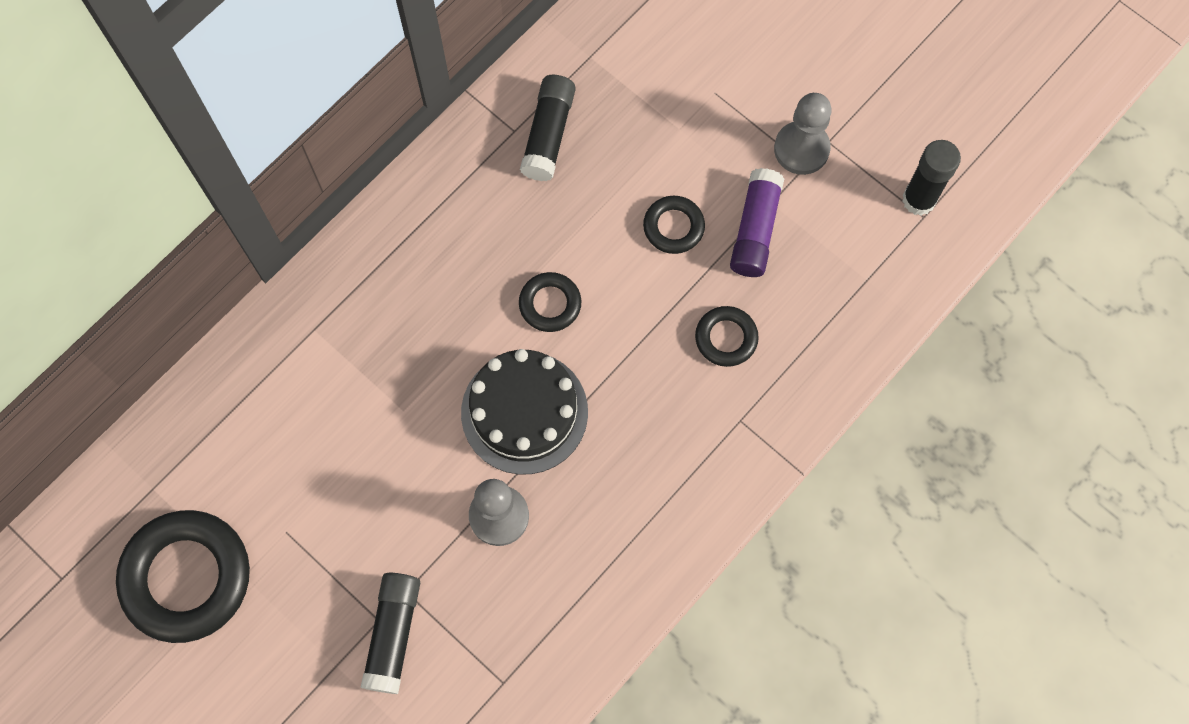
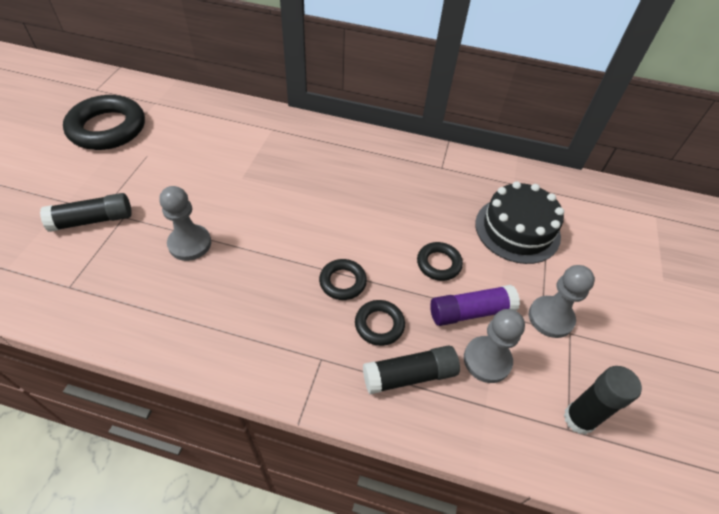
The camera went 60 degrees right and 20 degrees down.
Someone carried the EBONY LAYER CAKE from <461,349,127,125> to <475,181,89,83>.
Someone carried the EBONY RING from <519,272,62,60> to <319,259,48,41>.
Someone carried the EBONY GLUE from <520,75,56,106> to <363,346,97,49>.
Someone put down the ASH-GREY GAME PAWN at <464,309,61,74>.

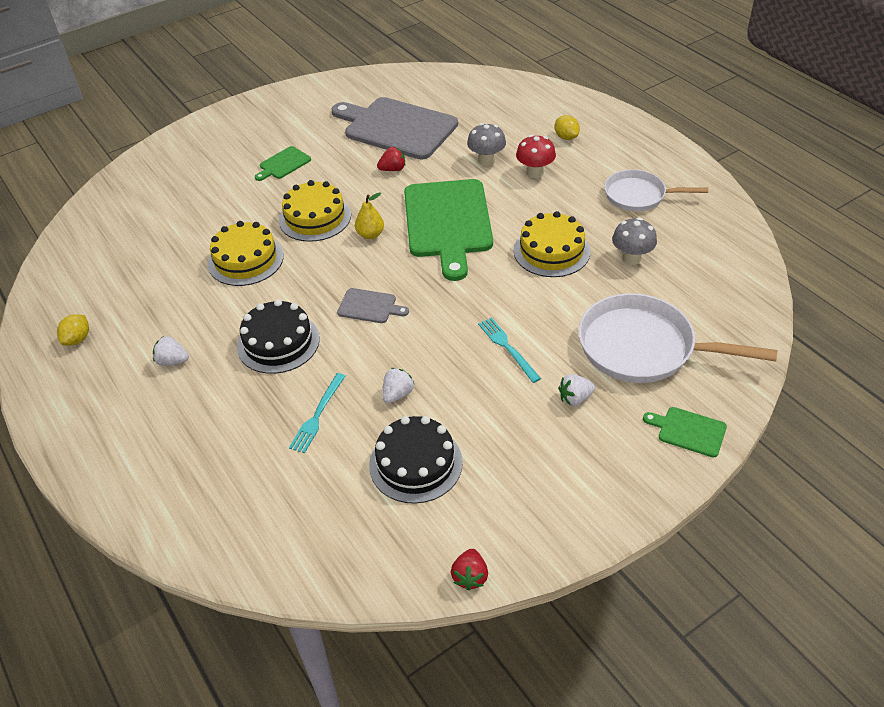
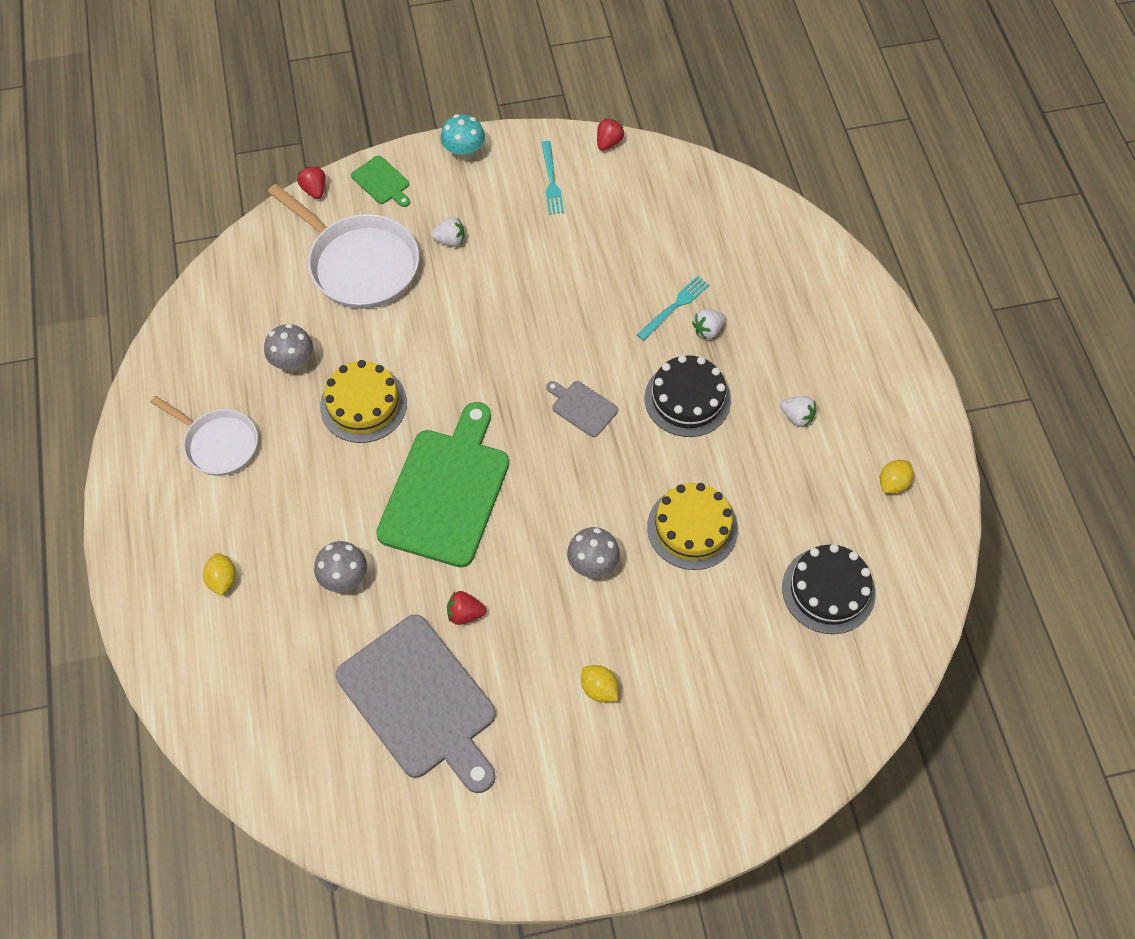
The camera went 160 degrees left and 15 degrees up.
Someone swapped the GREEN CUTTING BOARD at <255,146,56,35> for the YELLOW TOY LEMON at <581,665,37,37>.
Someone swapped the YELLOW LAYER CAKE at <279,180,72,62> for the ASH-GREY TOADSTOOL at <567,527,53,51>.
Someone took away the YELLOW PEAR FRUIT at <355,192,29,47>.
Someone carried the EBONY LAYER CAKE from <369,416,94,88> to <782,544,94,90>.
Someone carried the SNOW-WHITE STRAWBERRY from <383,368,32,35> to <692,309,34,30>.
Someone carried the TEAL TABLE FORK from <478,317,63,66> to <541,141,23,74>.
Someone took away the CRIMSON TOADSTOOL at <516,135,40,43>.
Someone put down the CRIMSON STRAWBERRY at <297,166,29,33>.
Someone put down the TEAL TOADSTOOL at <441,114,44,47>.

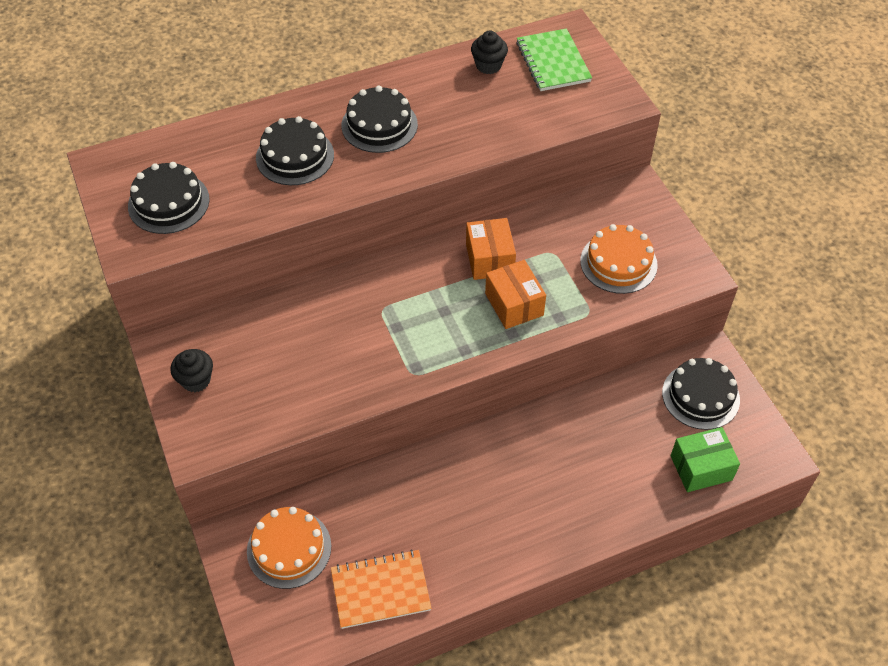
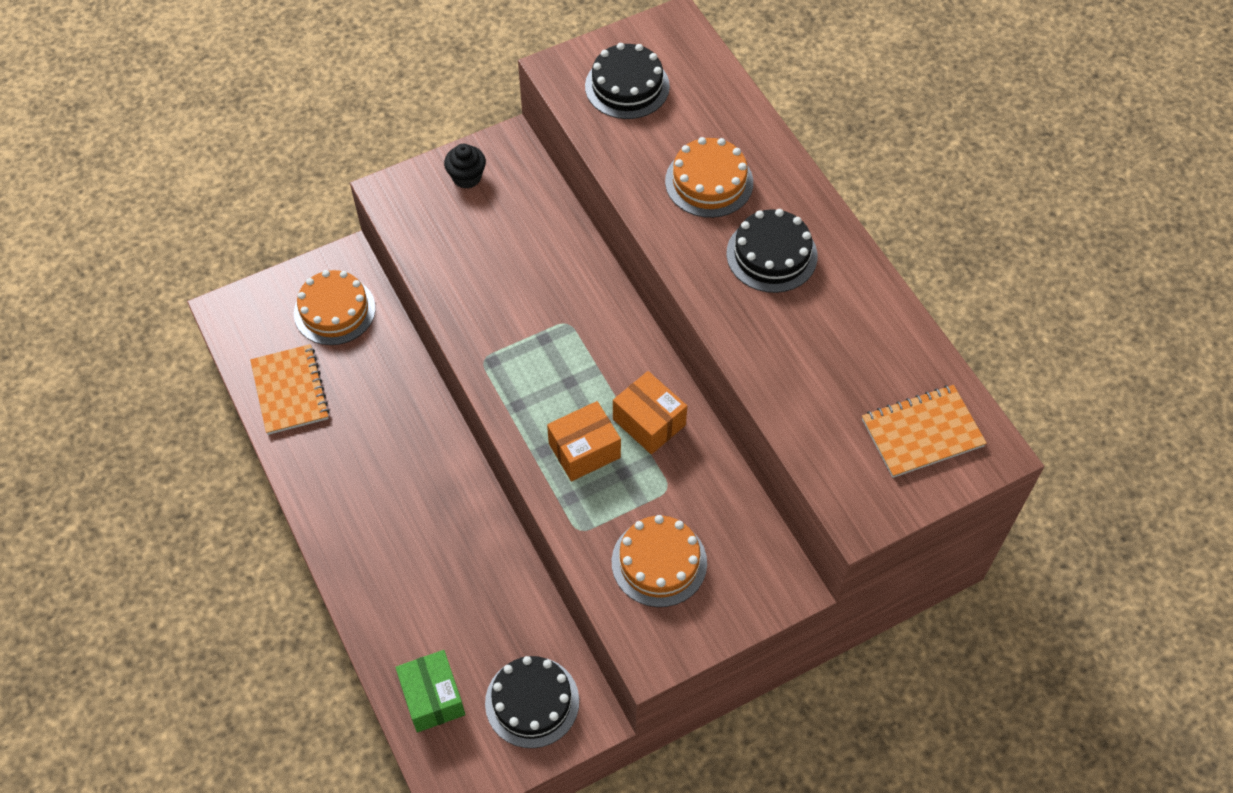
The camera went 85 degrees right and 5 degrees up.
Someone repainted the EBONY LAYER CAKE at <256,116,78,69>, which became the ORANGE-COLOURED LAYER CAKE at <665,137,88,81>.
Someone rotated the ORANGE-COLOURED BOX at <466,218,50,62> by 60 degrees clockwise.
Someone took away the EBONY CUPCAKE at <471,31,37,43>.
Someone repainted the GREEN NOTEBOOK at <516,28,76,63>, which became the ORANGE-COLOURED NOTEBOOK at <862,385,125,93>.

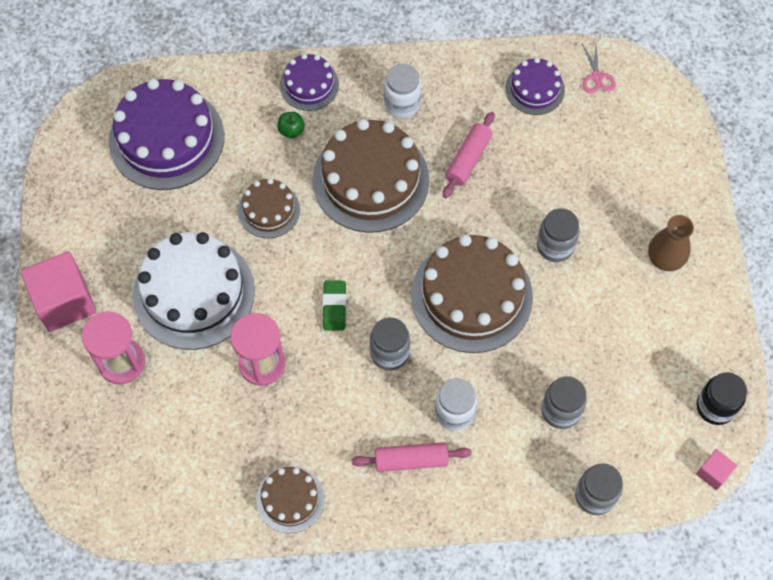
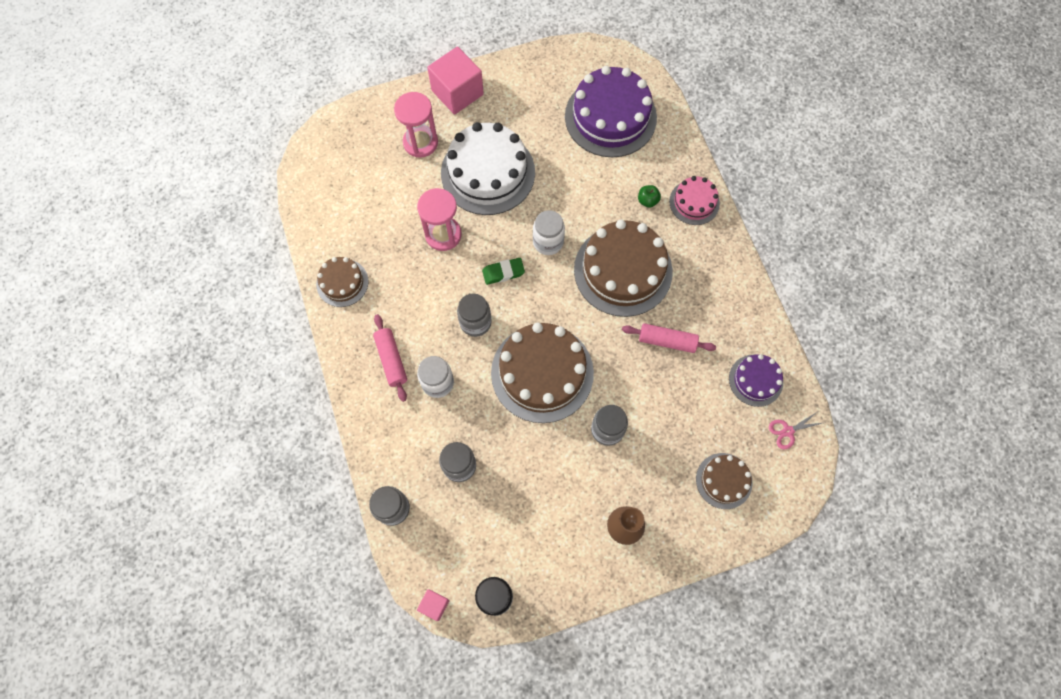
The camera went 75 degrees right and 5 degrees up.
Someone carried the DARK BROWN LAYER CAKE from <238,178,62,60> to <696,453,57,56>.
Someone repainted the VIOLET LAYER CAKE at <280,54,59,57>, which became the ROSY LAYER CAKE at <669,176,51,49>.
Someone carried the SNOW-WHITE PRESERVE JAR from <384,64,37,54> to <533,210,32,45>.

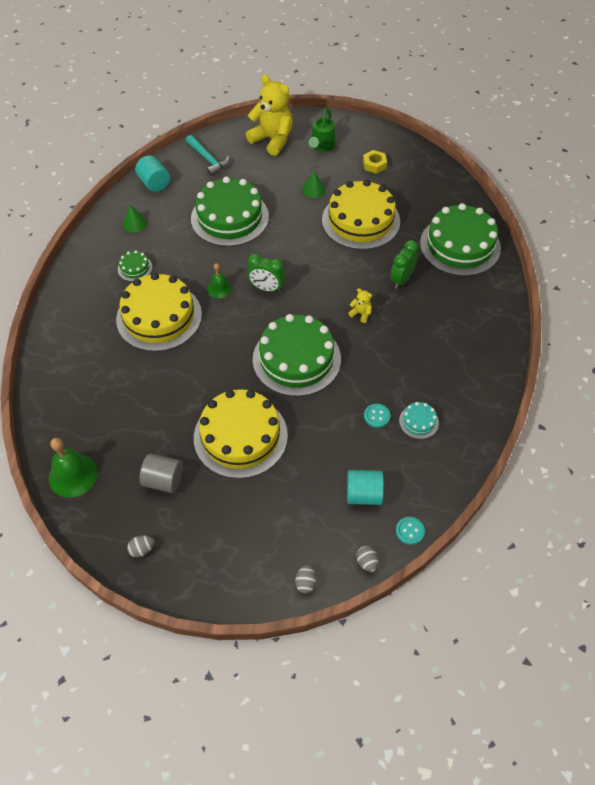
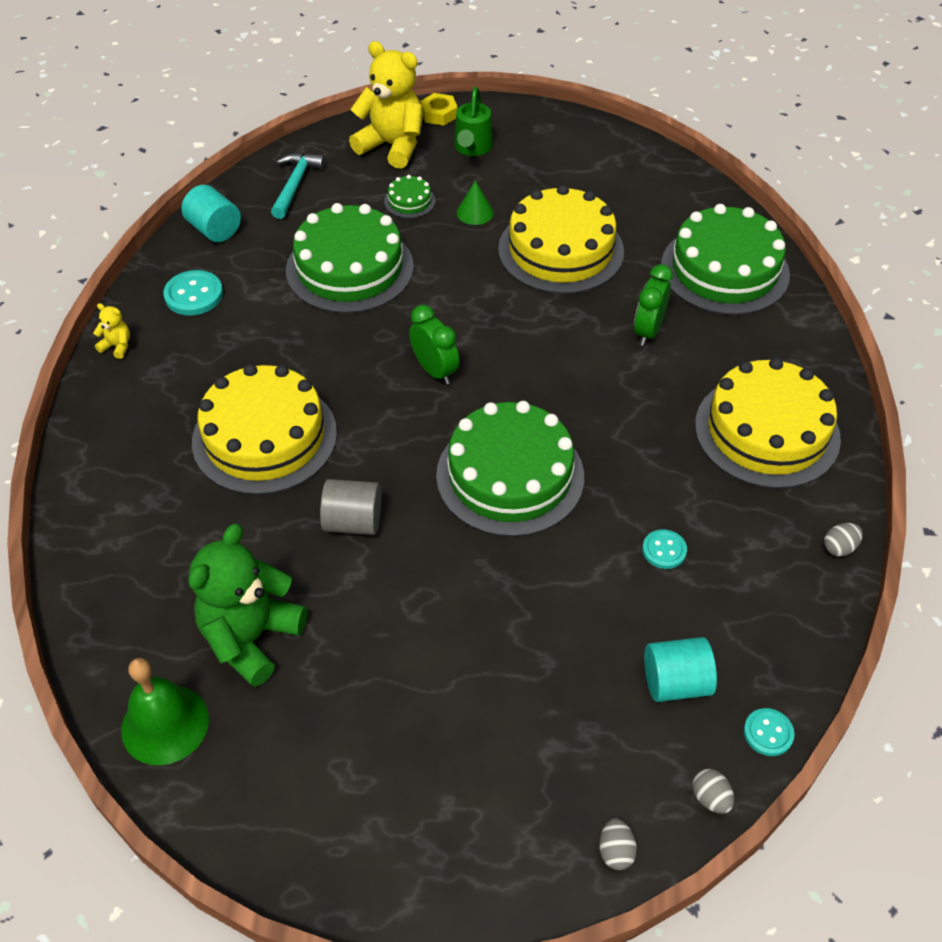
The camera went 10 degrees left and 5 degrees down.
Someone carried the GREEN LAYER CAKE from <118,250,34,32> to <384,175,52,43>.
Someone swapped the GREEN CONE at <123,205,24,28> for the TEAL BUTTON at <163,270,60,46>.
Someone carried the ASH-GREY EGG SHAPE from <127,535,27,22> to <824,523,39,34>.
Someone carried the ASH-GREY SOLID CYLINDER from <140,453,43,40> to <320,479,61,56>.
Someone rotated the TEAL HAMMER at <186,135,44,41> by 120 degrees counterclockwise.
Someone carried the YELLOW LAYER CAKE from <194,389,94,90> to <695,358,146,131>.
Someone took away the GREEN BELL at <207,263,25,35>.
Someone rotated the GREEN CLOCK at <247,254,38,39> by 135 degrees counterclockwise.
Someone carried the YELLOW TEDDY from <348,288,24,35> to <93,303,37,56>.
Someone carried the YELLOW HEXAGON NUT from <363,150,24,24> to <420,93,38,33>.
Someone took away the TEAL LAYER CAKE at <399,402,40,37>.
Someone put down the GREEN TEDDY at <188,524,119,163>.

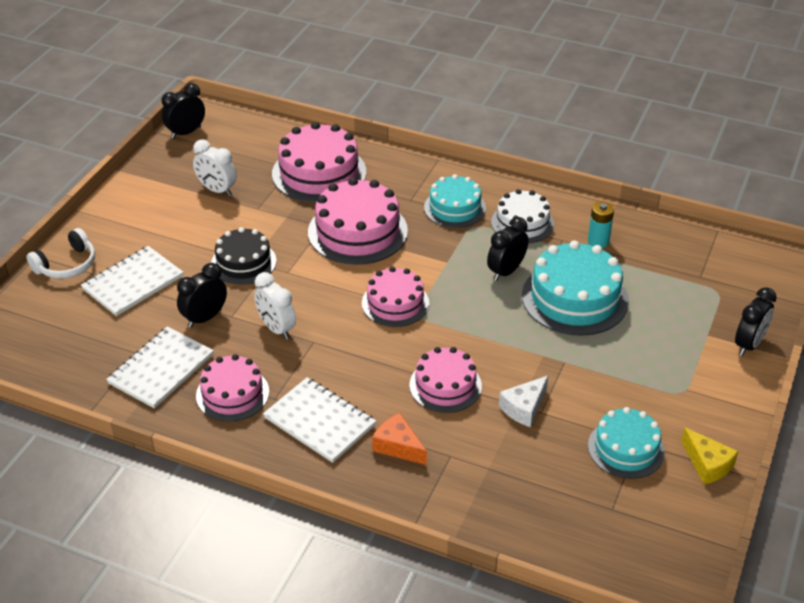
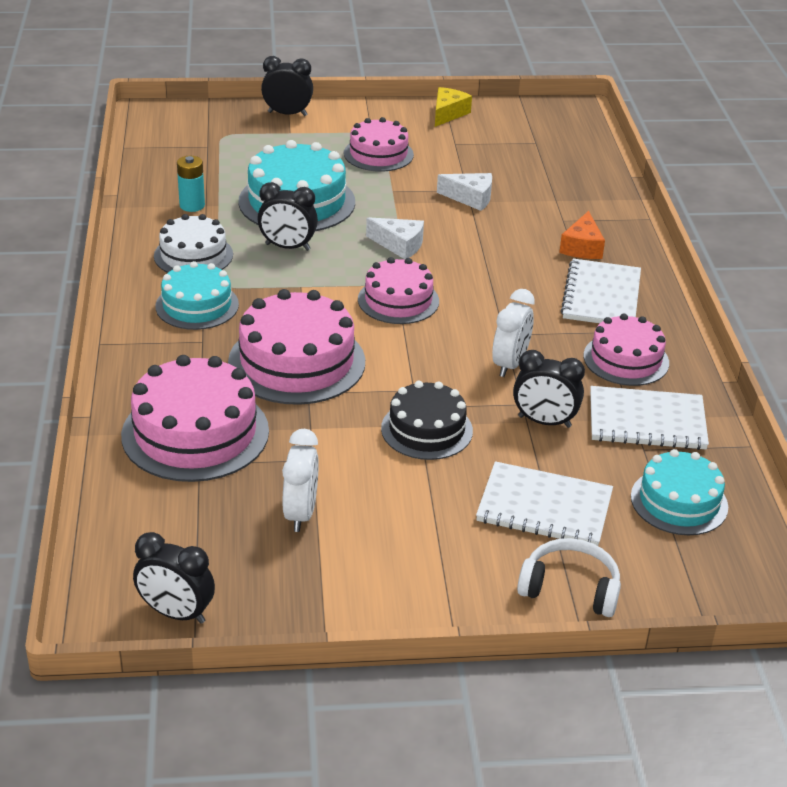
The camera went 120 degrees left and 5 degrees down.
Someone carried the ROSY LAYER CAKE from <409,347,73,66> to <344,117,70,55>.
Someone carried the TEAL LAYER CAKE from <588,407,77,72> to <631,449,97,86>.
Someone put down the SNOW-WHITE CHEESE WEDGE at <366,217,58,42>.

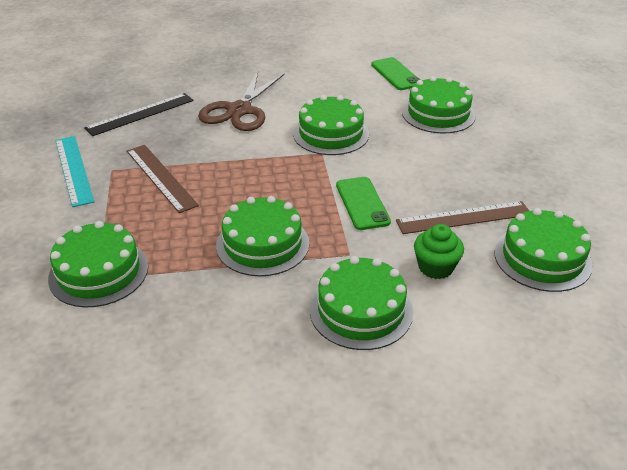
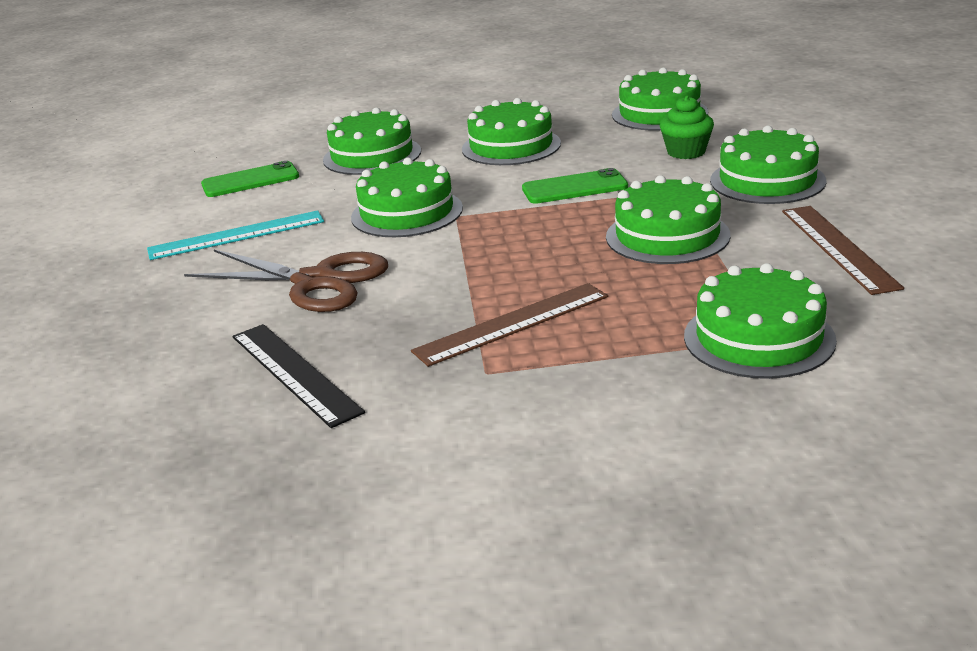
The camera went 85 degrees left and 10 degrees down.
Someone carried the TEAL RULER from <55,136,39,71> to <147,210,177,50>.
Someone carried the DARK BROWN RULER from <396,201,133,33> to <782,206,122,89>.
Someone put down the GREEN LAYER CAKE at <462,98,99,67>.

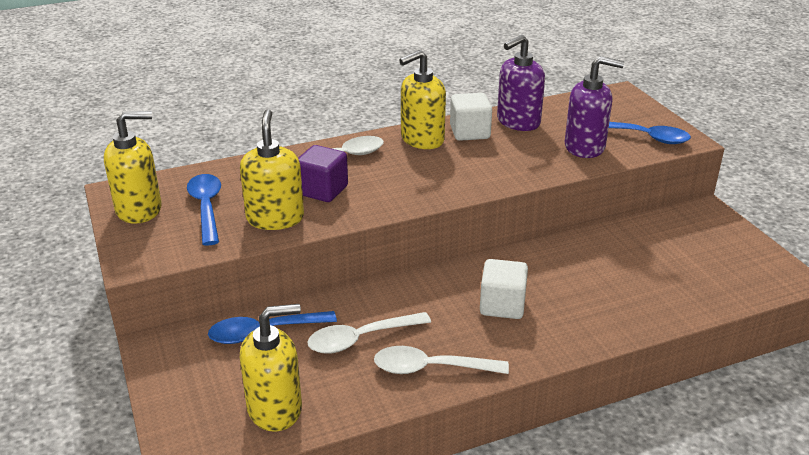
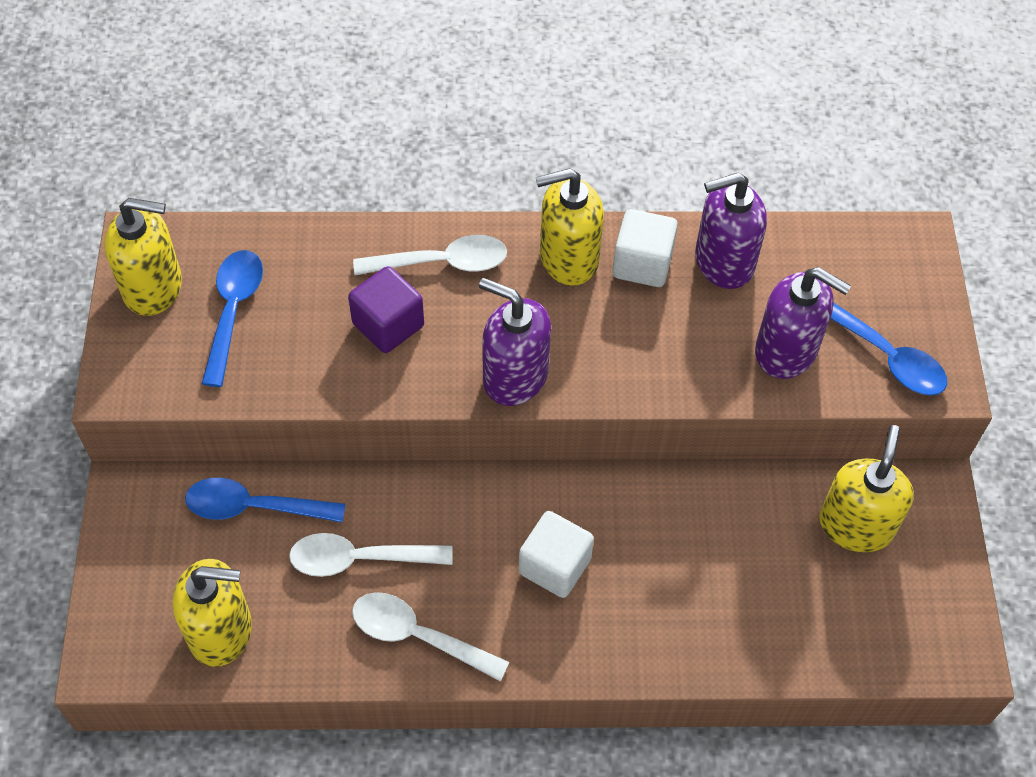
The camera went 20 degrees right and 25 degrees up.
Someone carried the YELLOW PUMP BOTTLE from <240,109,64,121> to <819,425,95,127>.
Someone put down the VIOLET PUMP BOTTLE at <479,278,72,128>.

